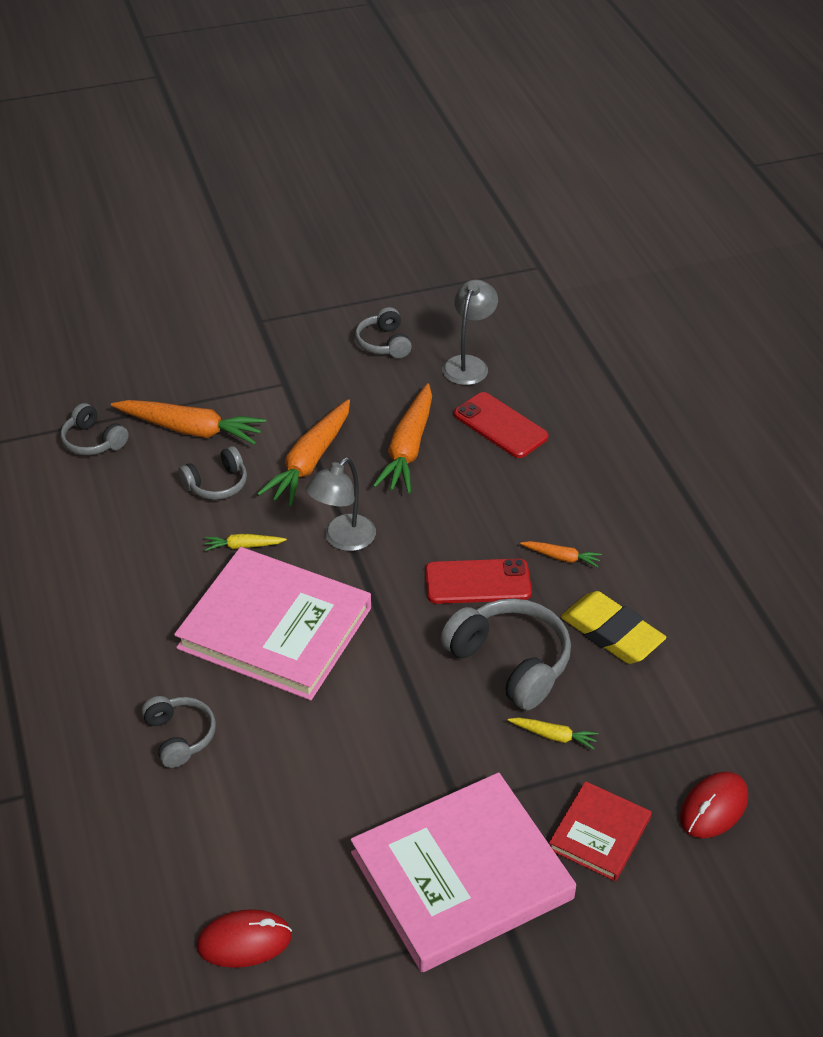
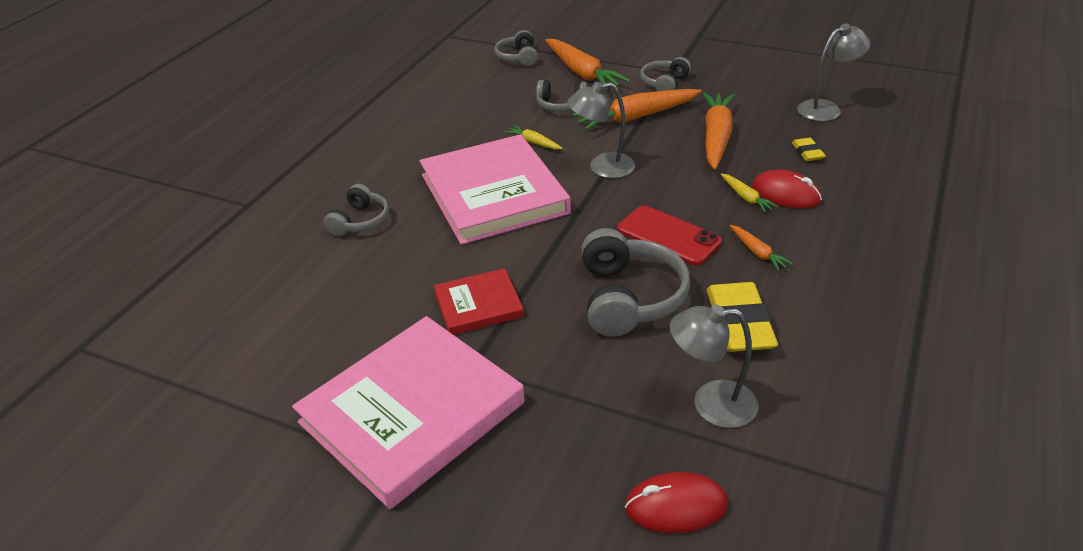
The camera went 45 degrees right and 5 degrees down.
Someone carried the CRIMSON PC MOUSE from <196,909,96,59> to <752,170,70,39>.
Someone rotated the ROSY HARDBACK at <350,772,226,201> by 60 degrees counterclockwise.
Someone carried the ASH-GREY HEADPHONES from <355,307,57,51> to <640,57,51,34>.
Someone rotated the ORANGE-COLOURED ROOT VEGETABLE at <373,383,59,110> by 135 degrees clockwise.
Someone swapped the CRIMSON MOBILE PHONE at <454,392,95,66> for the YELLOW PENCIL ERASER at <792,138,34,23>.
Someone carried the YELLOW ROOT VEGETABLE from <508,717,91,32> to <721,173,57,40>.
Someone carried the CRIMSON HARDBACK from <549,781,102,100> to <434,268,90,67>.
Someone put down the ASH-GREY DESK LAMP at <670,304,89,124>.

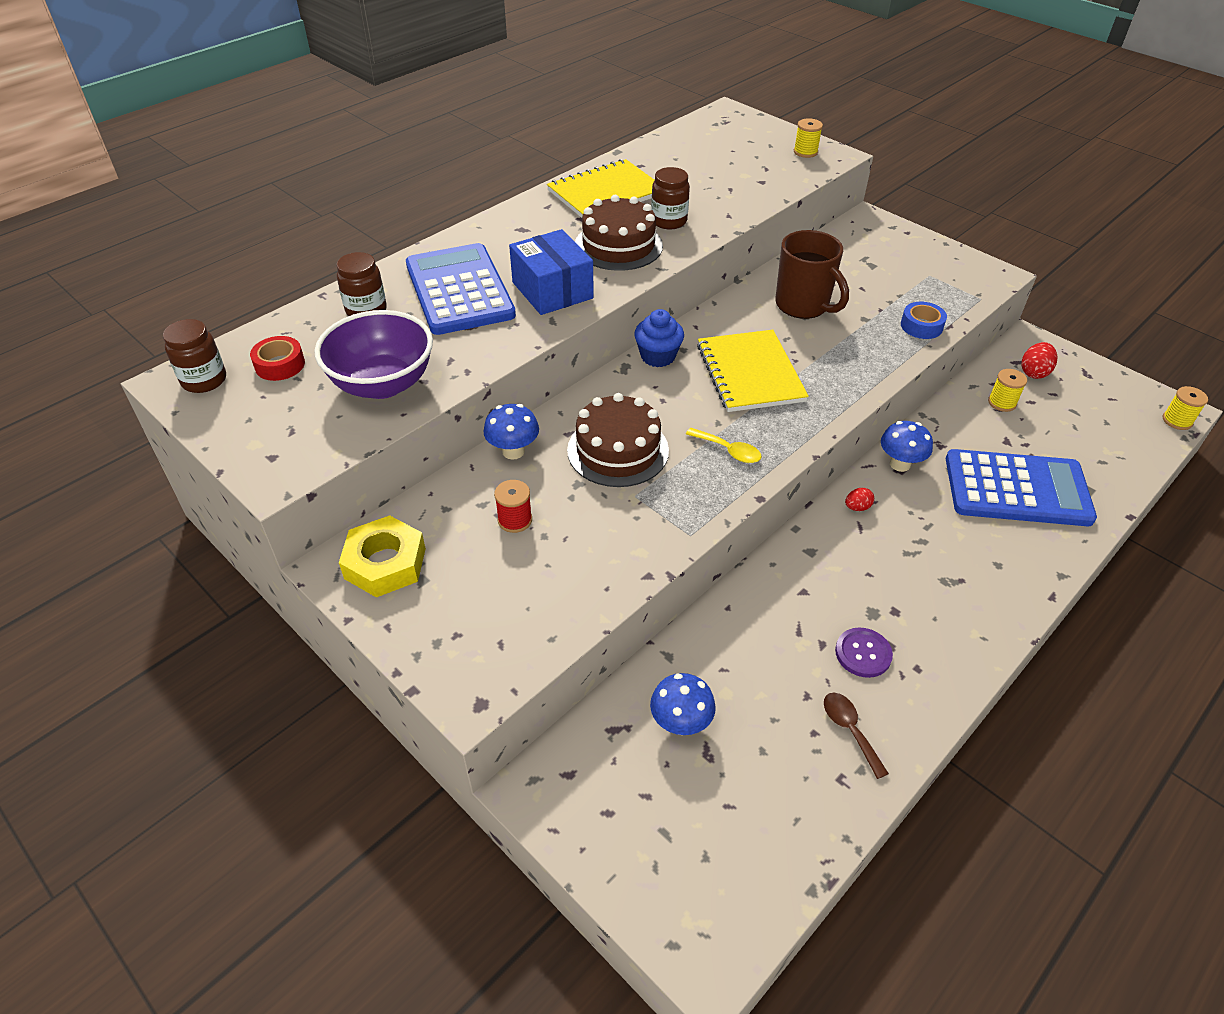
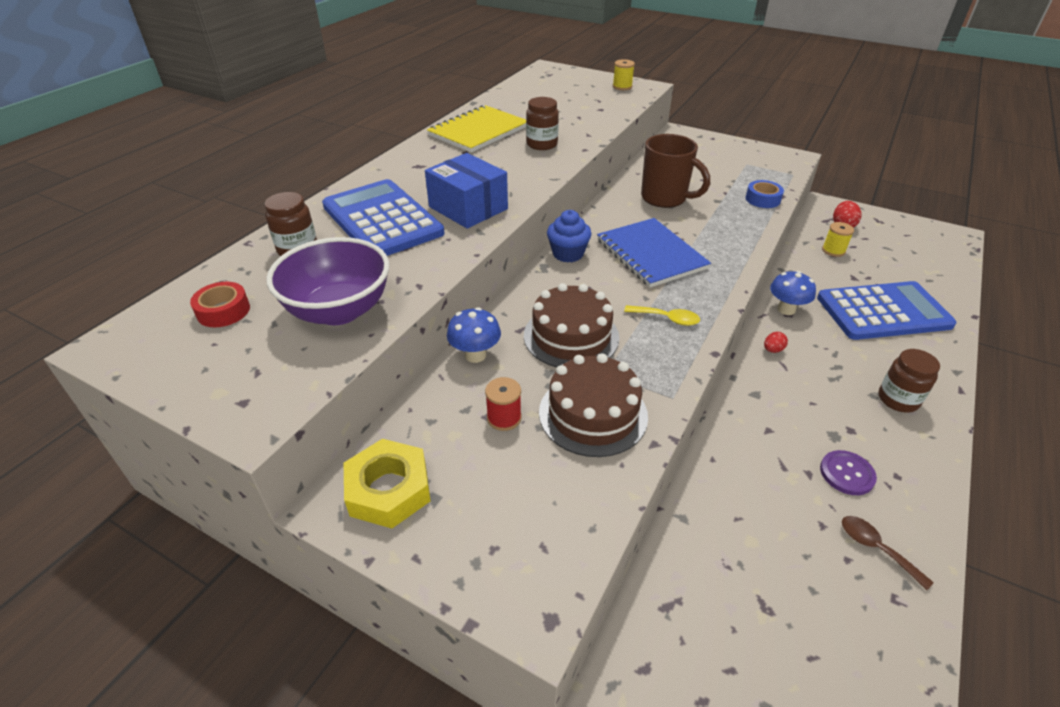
The camera went 15 degrees left and 5 degrees down.
Someone carried the DARK BROWN PRESERVE JAR from <163,319,63,74> to <878,349,62,63>.
Someone carried the DARK BROWN LAYER CAKE from <575,195,88,76> to <539,353,109,104>.
Someone took away the BLUE TOADSTOOL at <650,673,66,62>.
Someone repainted the YELLOW NOTEBOOK at <697,330,112,82>, which became the BLUE NOTEBOOK at <597,218,114,69>.
Someone took away the YELLOW REEL OF THREAD at <1163,386,45,44>.

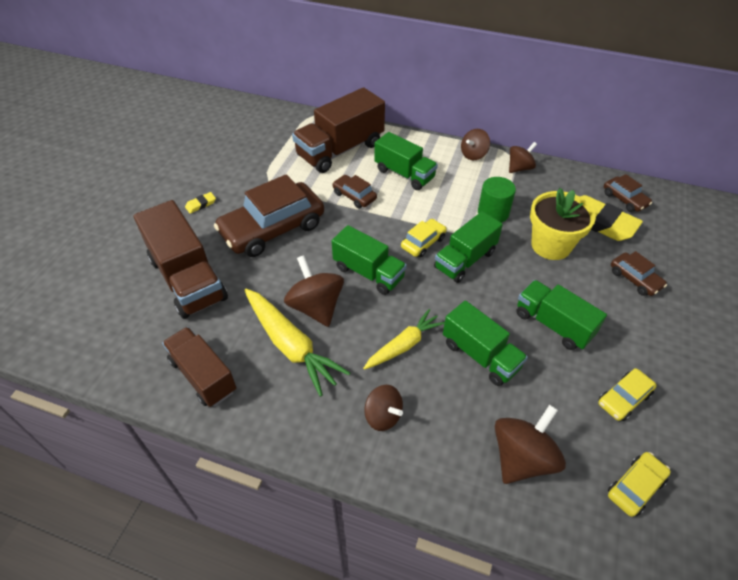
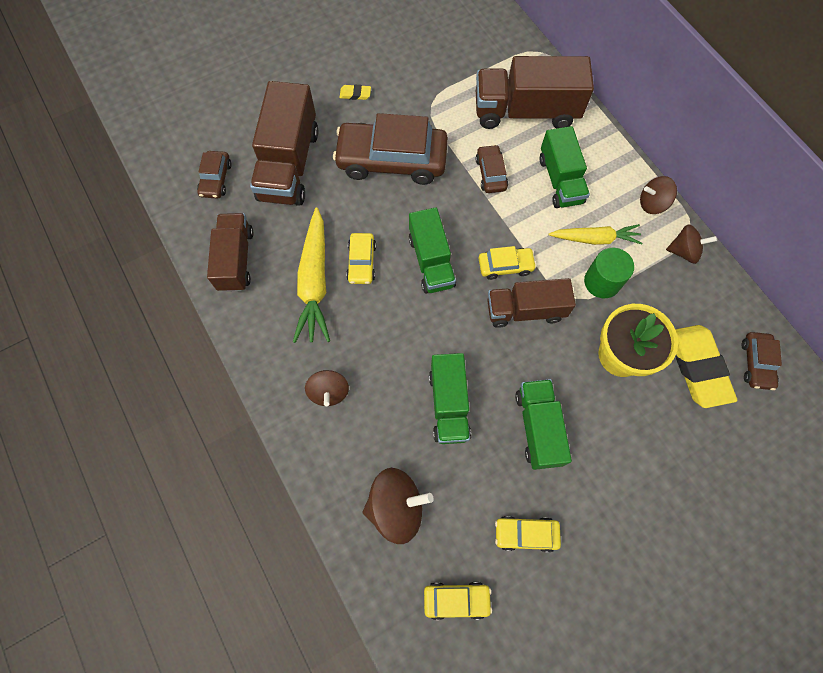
The camera went 40 degrees right and 20 degrees up.
Someone swapped the DARK BROWN SPINNING TOP at <284,255,60,72> for the YELLOW AUTOMOBILE at <346,233,30,51>.
Someone carried the YELLOW ROOT VEGETABLE from <363,309,82,61> to <548,224,94,21>.
Someone repainted the GREEN LORRY at <434,211,69,72>, which became the DARK BROWN LORRY at <487,278,89,50>.
Someone carried the DARK BROWN AUTOMOBILE from <611,251,56,45> to <197,151,35,48>.

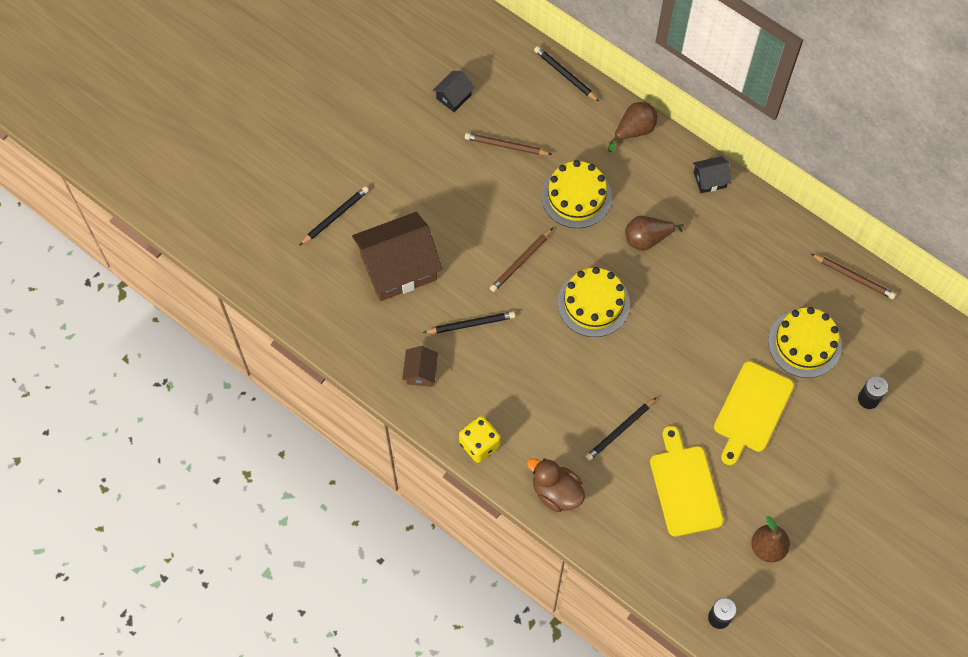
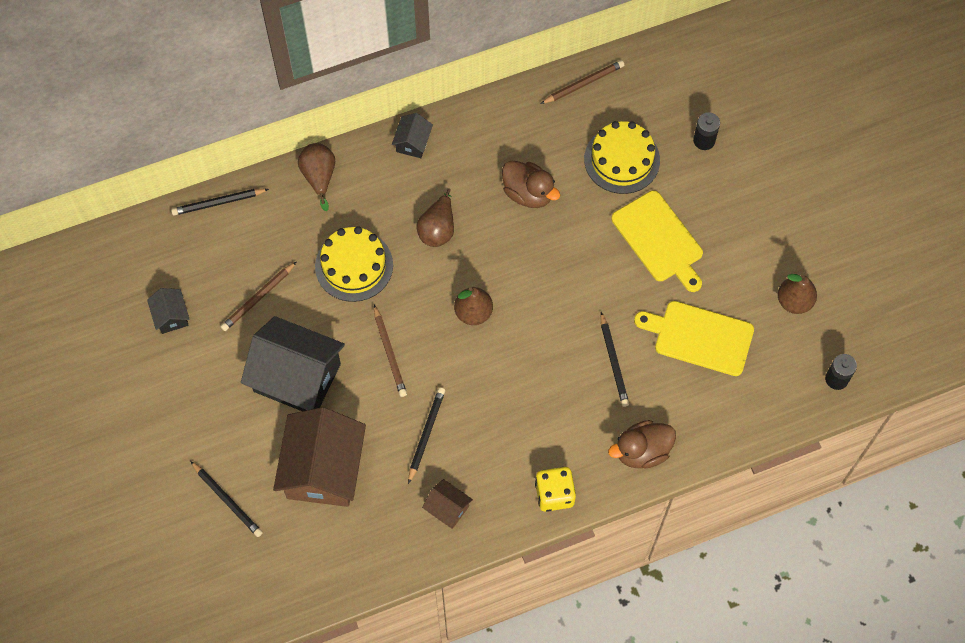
The camera went 60 degrees left and 0 degrees up.
Someone rotated the EBONY LEAD PENCIL at <299,186,70,60> by 150 degrees clockwise.
Someone swapped the YELLOW LAYER CAKE at <558,267,72,70> for the DARK BROWN PEAR FRUIT at <454,287,39,38>.
Someone put down the EBONY TOY HOUSE at <241,316,104,95>.
Someone put down the DARK BROWN DUCK at <502,160,58,48>.

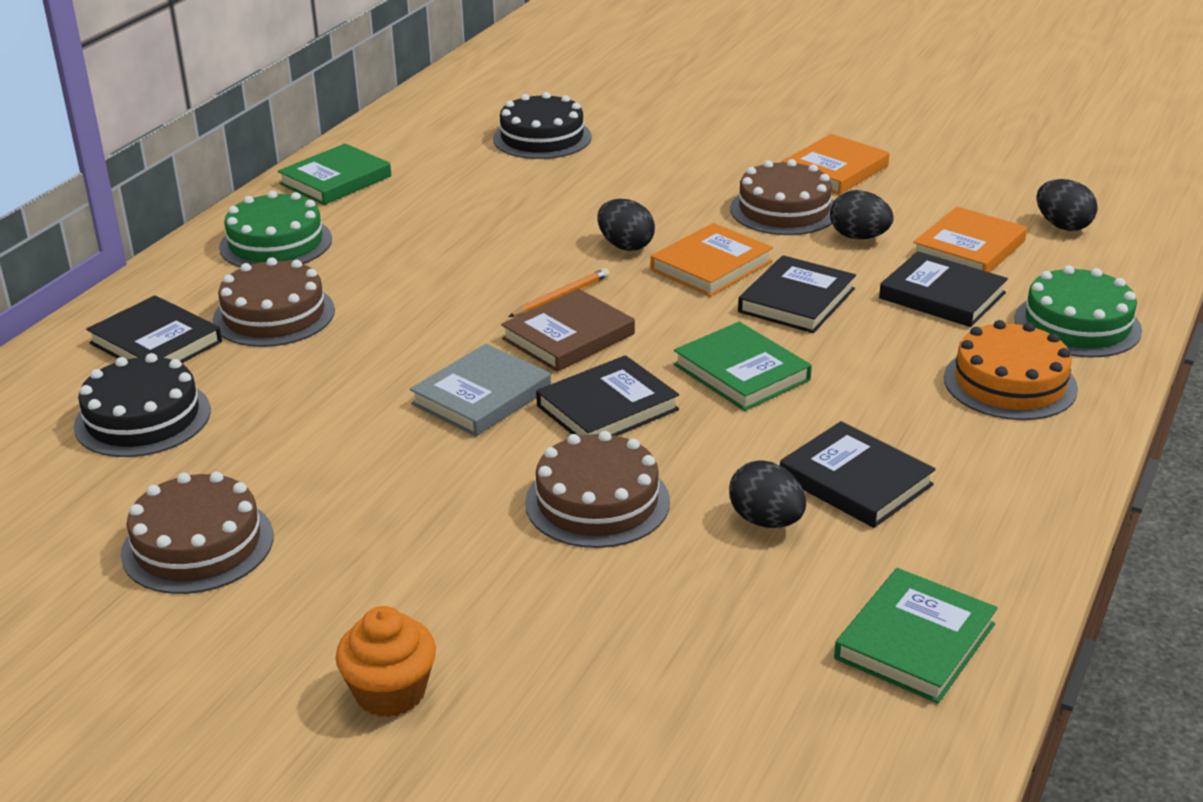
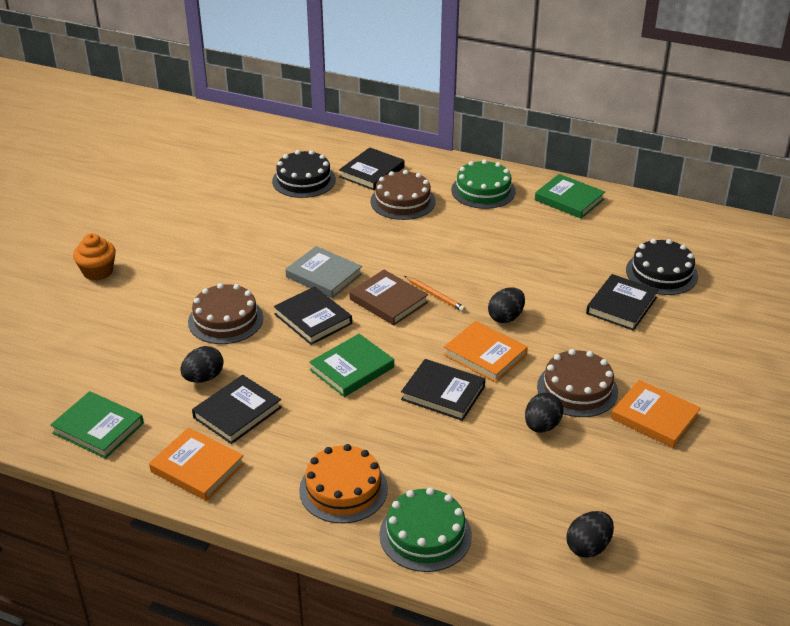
The camera went 85 degrees right and 5 degrees up.
Someone took away the DARK BROWN LAYER CAKE at <121,472,152,122>.
Someone carried the EBONY HARDBACK from <879,251,129,76> to <586,274,72,57>.
Someone carried the ORANGE-COLOURED HARDBACK from <912,207,115,66> to <149,428,96,73>.

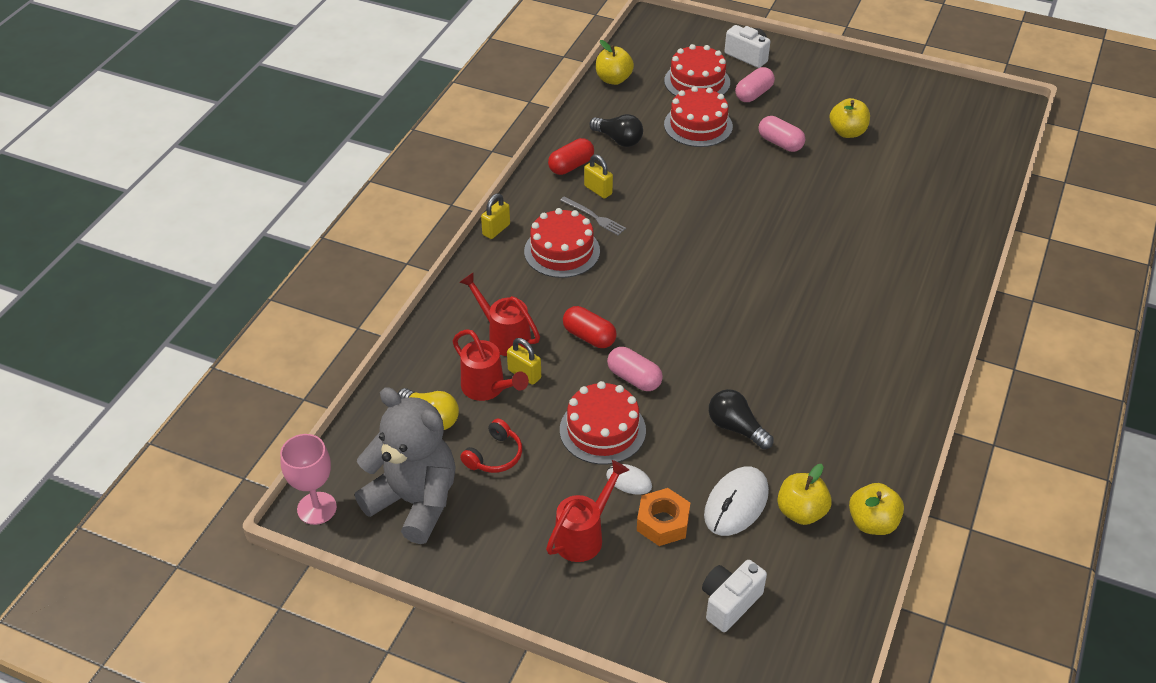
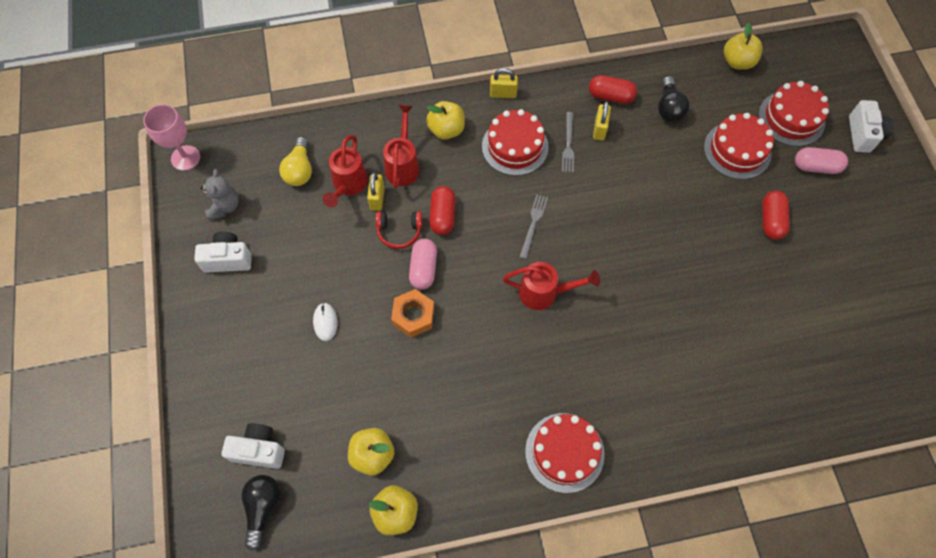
The camera went 55 degrees right and 20 degrees up.
Someone scaled the ASH-GREY TEDDY at <355,387,101,157> by 0.49.
Someone carried the CRIMSON HEADPHONES from <460,419,62,54> to <375,211,47,38>.
Someone carried the CRIMSON WATERING POT from <546,460,83,102> to <503,262,97,48>.
Someone carried the CRIMSON LAYER CAKE from <560,381,86,84> to <525,413,80,80>.
Someone carried the ORANGE-COLOURED HEXAGON NUT from <637,488,53,58> to <391,289,44,48>.
Someone took away the SNOW-WHITE PC MOUSE at <704,466,65,70>.
Someone carried the EBONY BULB from <709,389,64,60> to <241,475,40,76>.
Someone repainted the ROSY PILL SHAPE at <758,116,47,36>, which became the CRIMSON PILL SHAPE at <762,191,28,49>.
Someone carried the YELLOW APPLE FRUIT from <829,98,41,40> to <426,101,39,39>.
Someone put down the SNOW-WHITE PHOTO CAMERA at <194,232,58,41>.
Someone put down the ASH-GREY TABLE FORK at <519,194,29,65>.

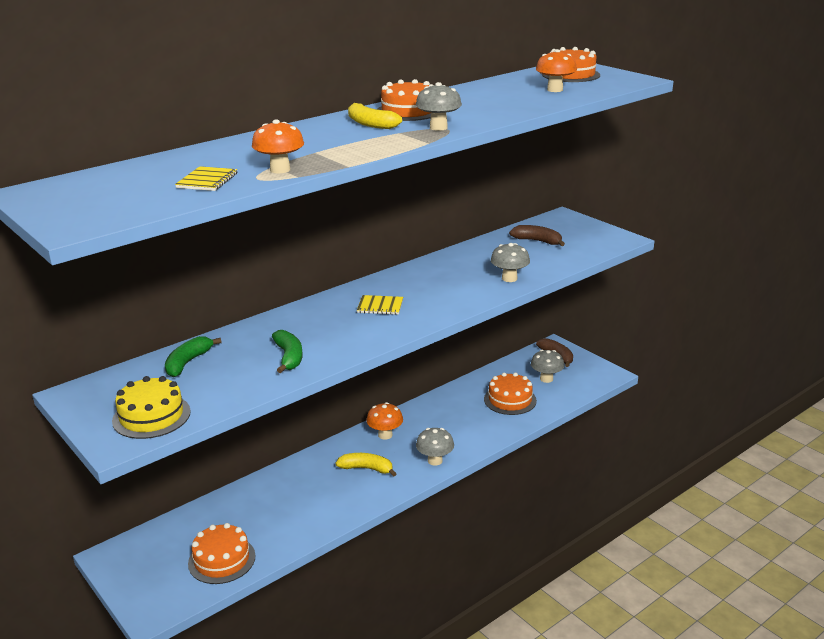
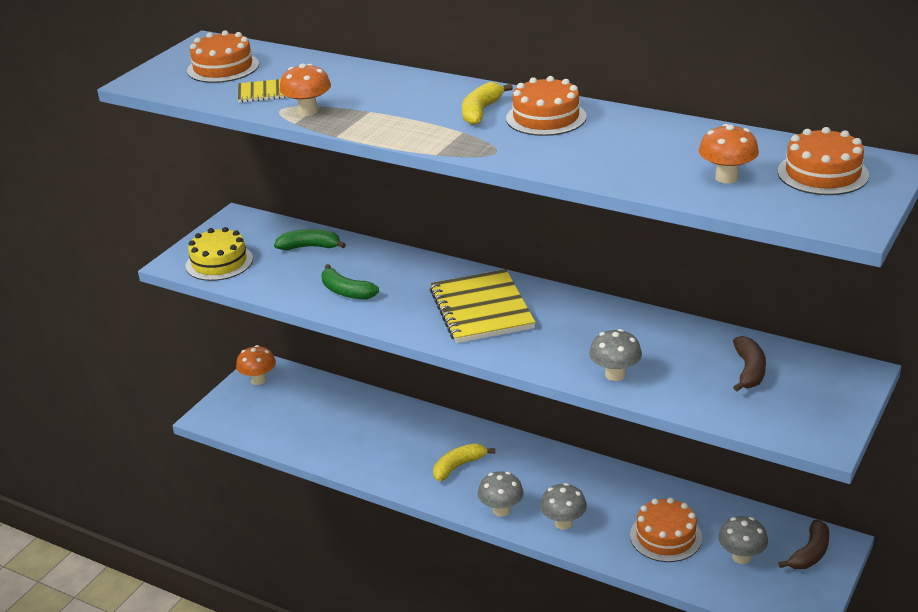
The camera went 70 degrees right and 5 degrees up.
Someone carried the ORANGE-COLOURED LAYER CAKE from <188,523,67,61> to <187,30,72,53>.
Someone rotated the GREEN BANANA at <272,330,31,43> by 75 degrees clockwise.
Someone rotated the YELLOW BANANA at <335,453,62,24> by 120 degrees counterclockwise.
Someone scaled the YELLOW NOTEBOOK at <357,295,46,20> by 2.12.
Someone carried the ORANGE-COLOURED TOADSTOOL from <366,402,37,38> to <236,345,40,40>.
Someone carried the ASH-GREY TOADSTOOL from <416,82,46,49> to <540,483,47,47>.

